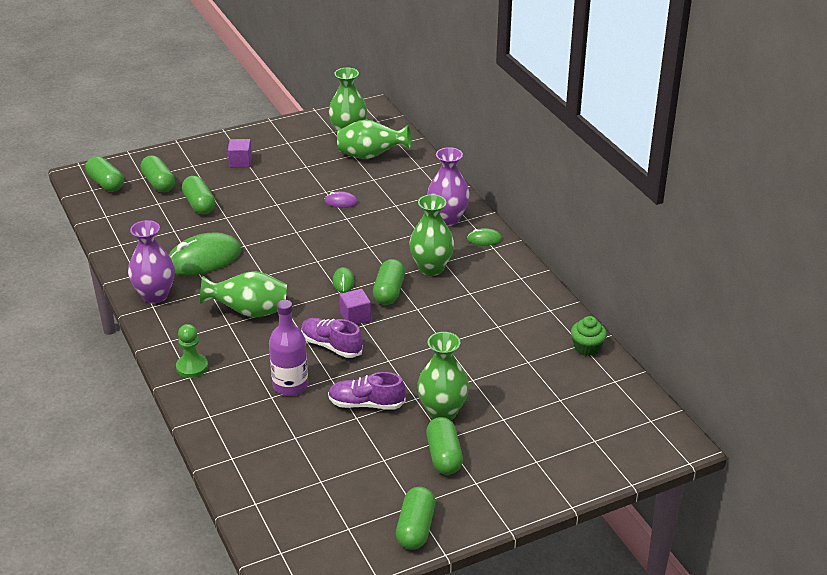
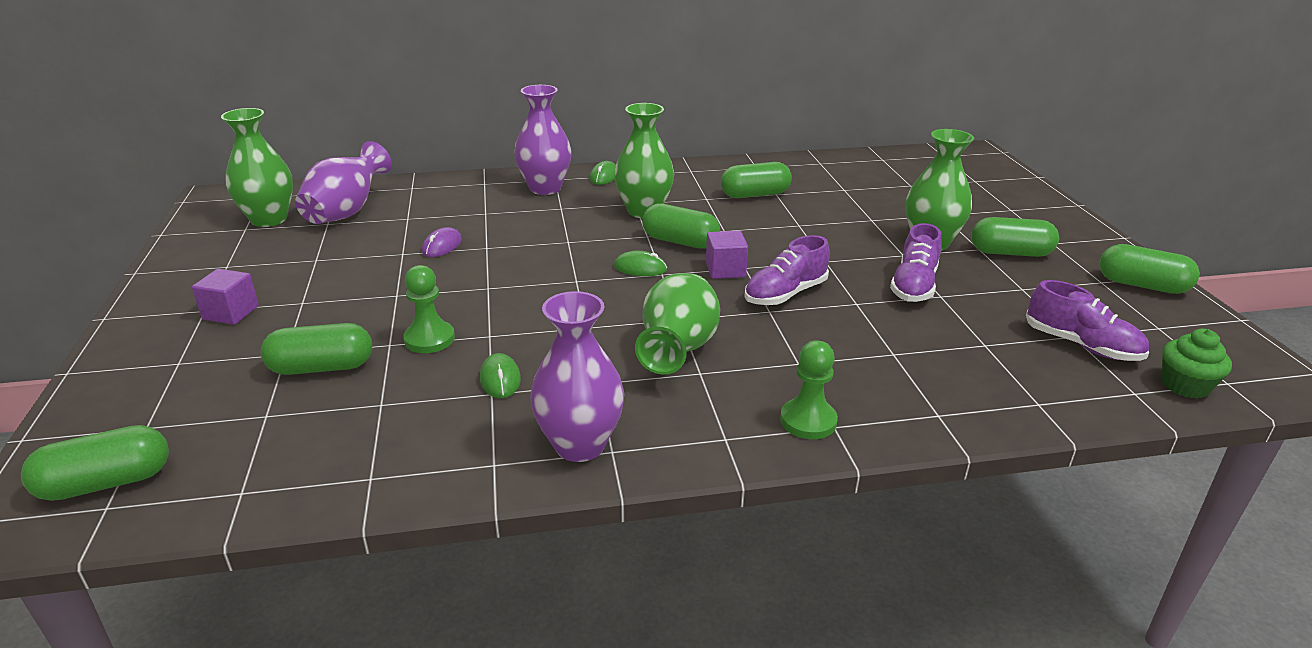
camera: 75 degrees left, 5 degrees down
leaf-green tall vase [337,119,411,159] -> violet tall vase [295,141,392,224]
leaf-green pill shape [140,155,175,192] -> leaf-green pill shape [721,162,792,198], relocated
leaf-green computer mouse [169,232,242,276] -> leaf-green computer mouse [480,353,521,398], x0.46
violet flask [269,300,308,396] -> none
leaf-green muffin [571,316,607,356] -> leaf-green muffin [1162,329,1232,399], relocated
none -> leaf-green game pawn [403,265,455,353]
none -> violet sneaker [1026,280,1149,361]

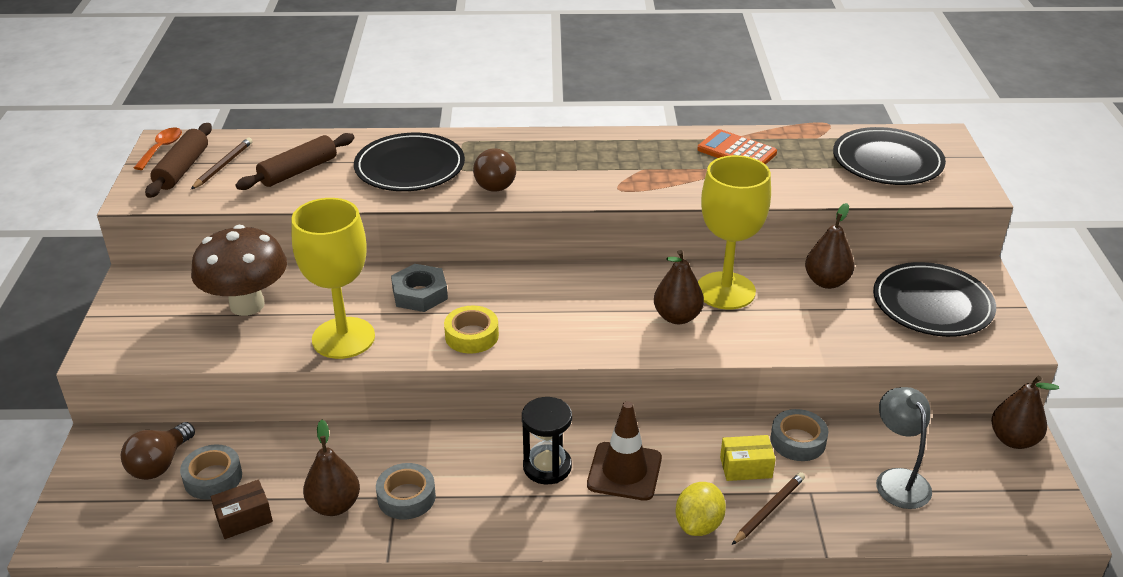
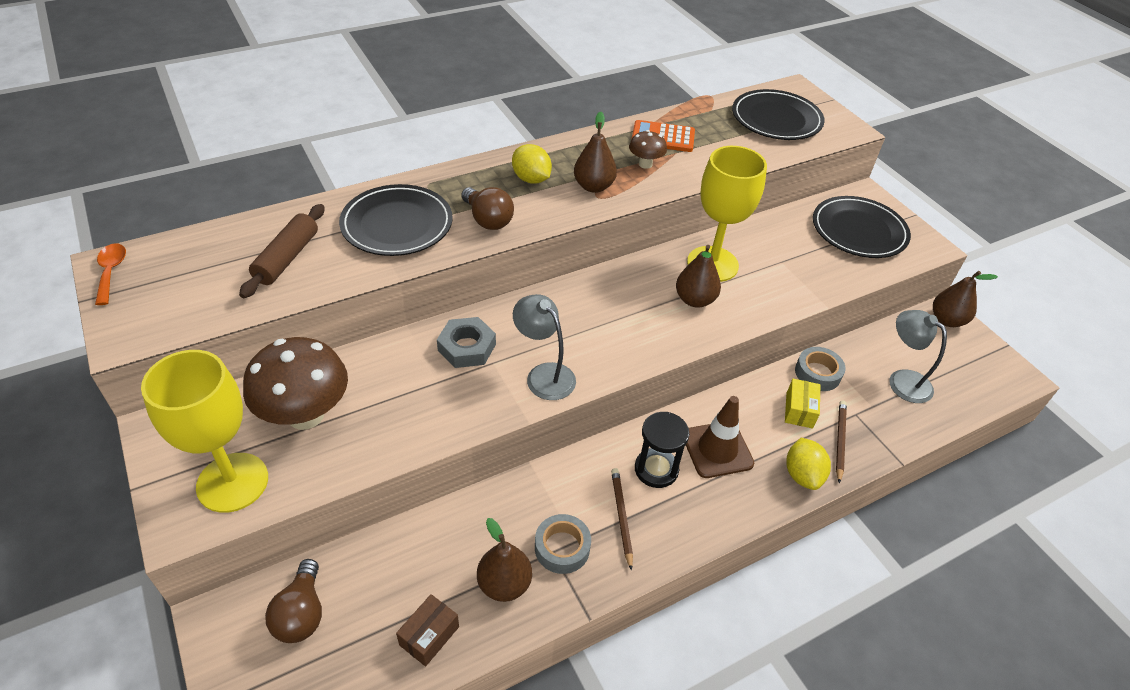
camera: 30 degrees left, 10 degrees up
dark brown pastry roller [145,123,212,198] -> none
dark brown wooden pencil [191,138,252,189] -> dark brown wooden pencil [611,468,633,571], relocated
yellow chalice [291,198,375,359] -> yellow chalice [141,350,268,513], relocated
dark brown pear [805,203,855,289] -> dark brown pear [574,111,617,193], relocated
yellow sticky tape [444,306,499,354] -> ash-grey reading lamp [513,294,576,400]
yellow parcel [720,435,776,481] -> yellow parcel [785,379,820,429], 45 degrees counterclockwise
ash-grey sticky tape [180,444,242,500] -> none
none -> dark brown fungus [629,130,667,169]
none -> yellow toy lemon [512,144,552,184]

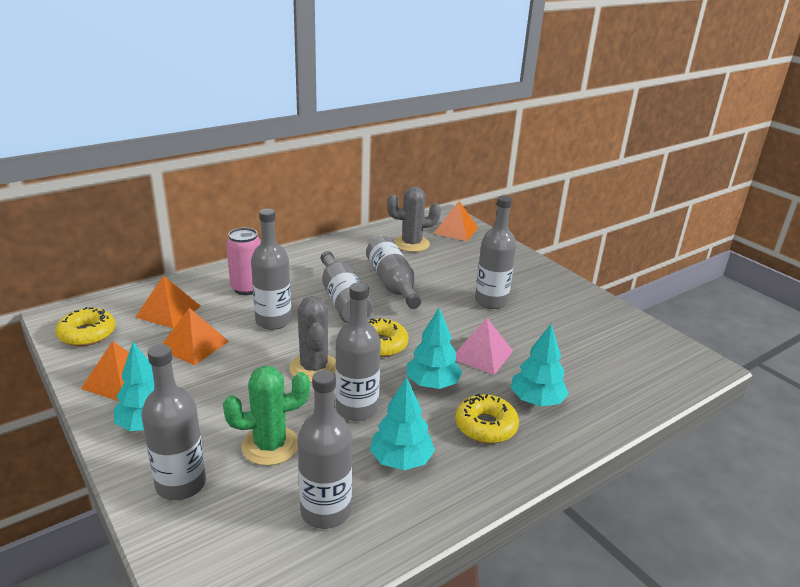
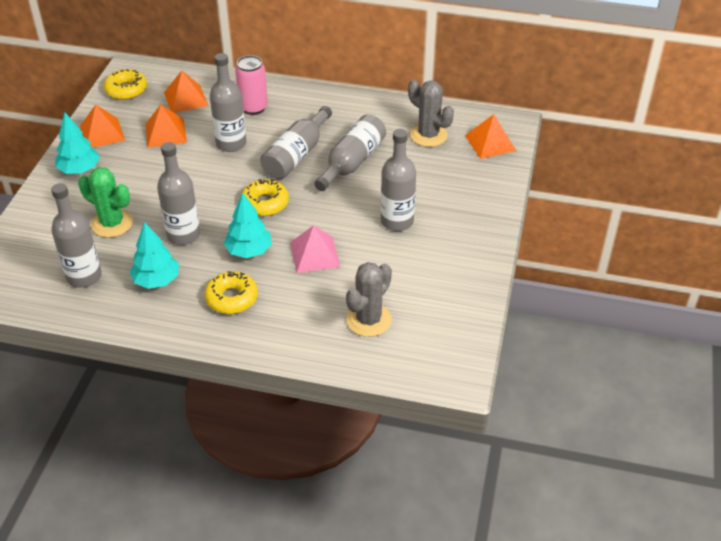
camera: 50 degrees right, 15 degrees up
ash-grey cactus [290,296,336,383] -> ash-grey cactus [346,262,392,337], relocated
teal tree [510,323,569,406] -> none
ash-grey flask [141,344,206,500] -> none

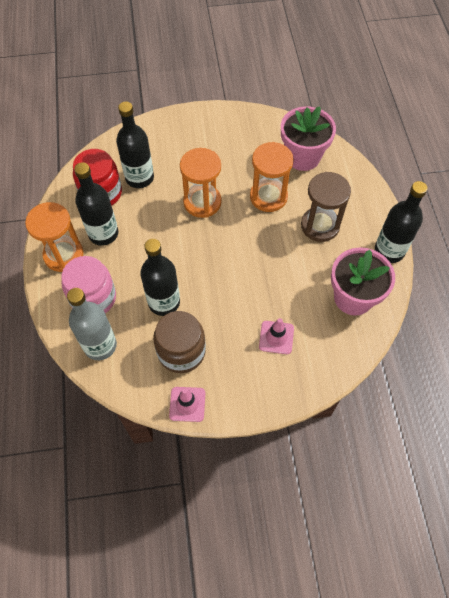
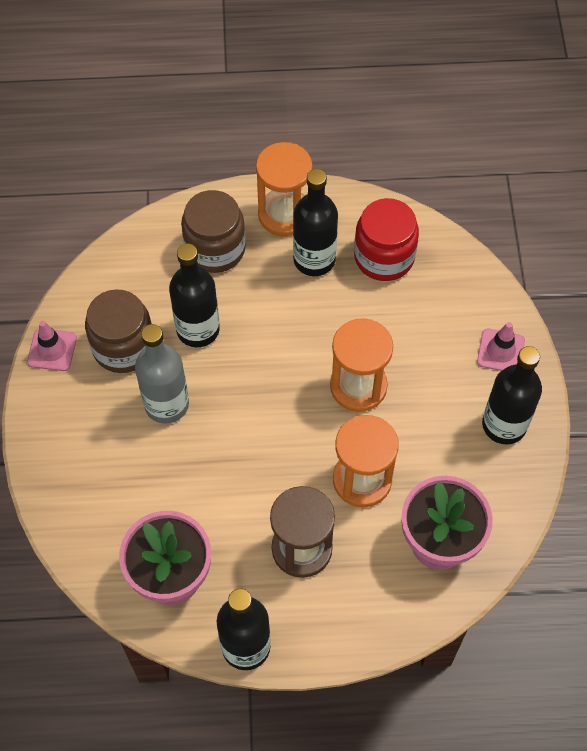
camera: 95 degrees right, 0 degrees up
ebony flask [116,102,154,188] -> ebony flask [482,346,542,444], relocated
rosy jar [61,256,116,313] -> dark brown jar [181,190,246,273]
ash-grey flask [67,288,117,360] -> ash-grey flask [135,324,189,424], relocated
rosy safety cone [259,318,294,354] -> rosy safety cone [477,322,525,371], relocated

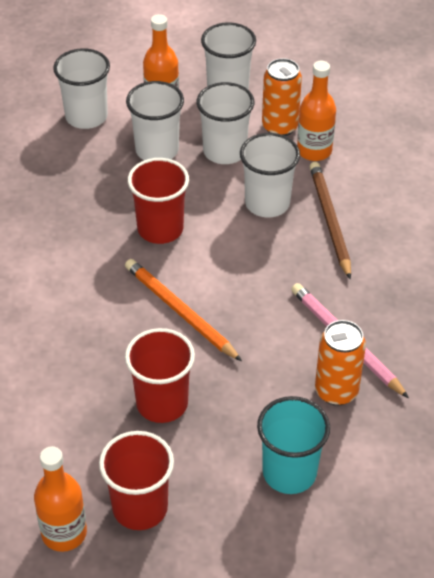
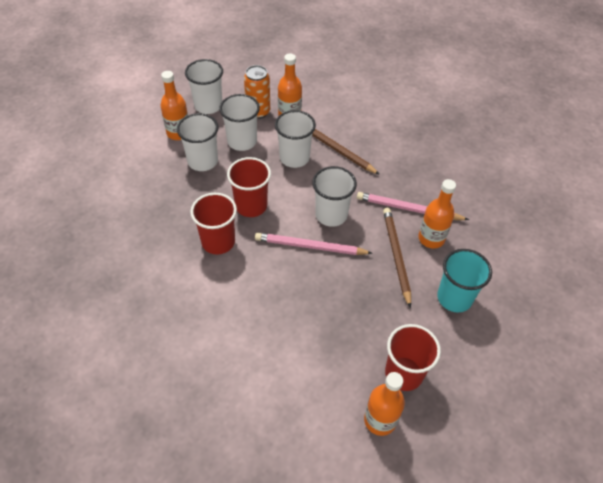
camera: 40 degrees left, 5 degrees up
pure white tumbler [53,48,110,129] -> pure white tumbler [312,166,357,227], relocated
orange-coloured wooden pencil [125,259,242,361] -> rosy wooden pencil [255,232,372,255]
orange-coloured can [315,320,366,406] -> orange-coloured flask [418,179,456,248]
crimson tumbler [125,328,195,423] -> crimson tumbler [190,193,237,255], relocated
none -> dark brown wooden pencil [383,208,411,308]

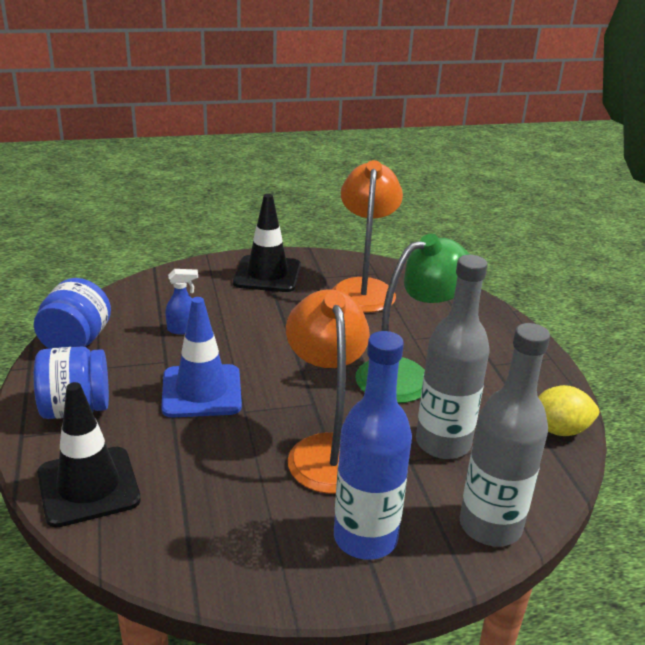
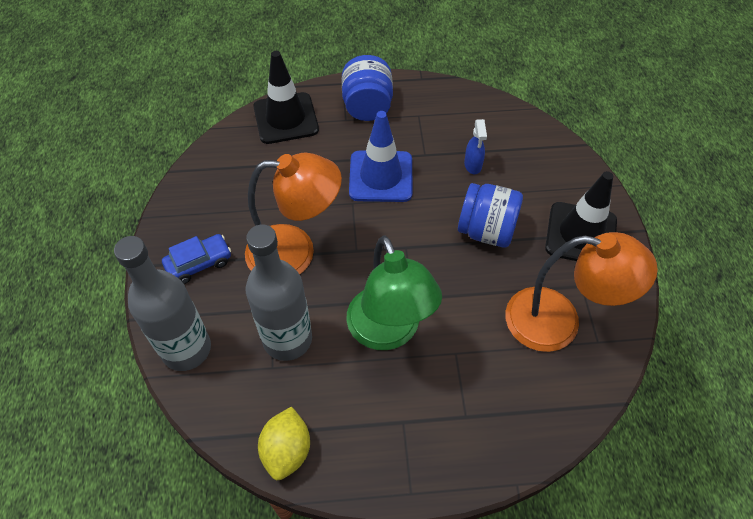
camera: 100 degrees right, 25 degrees up
blue jar [34,278,111,349] -> blue jar [458,183,523,248], relocated
blue flask [334,331,412,560] -> blue automobile [162,234,231,284]

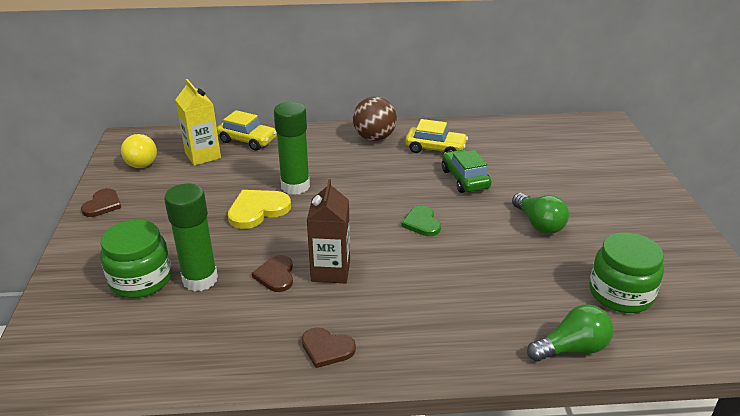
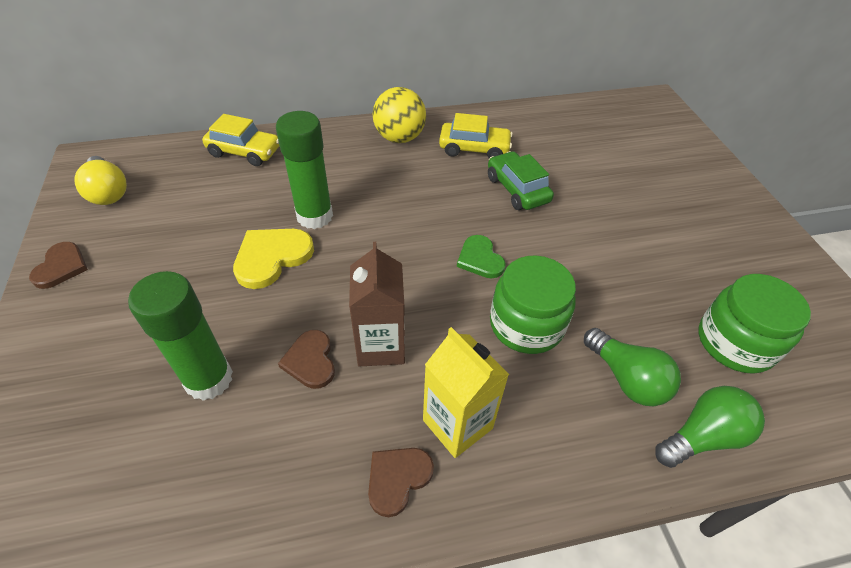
camera: 10 degrees left, 15 degrees up
yellow juice carton [175,79,221,166] -> yellow juice carton [423,327,509,458], relocated
dark brown play ball [353,97,397,141] -> yellow play ball [373,87,426,143]
leaf-green light bulb [512,193,569,234] -> leaf-green light bulb [584,328,681,406], relocated
leaf-green jar [100,220,172,298] -> leaf-green jar [490,255,576,354], relocated
dark brown heart shape [302,327,356,368] -> dark brown heart shape [368,448,434,517], 120 degrees clockwise

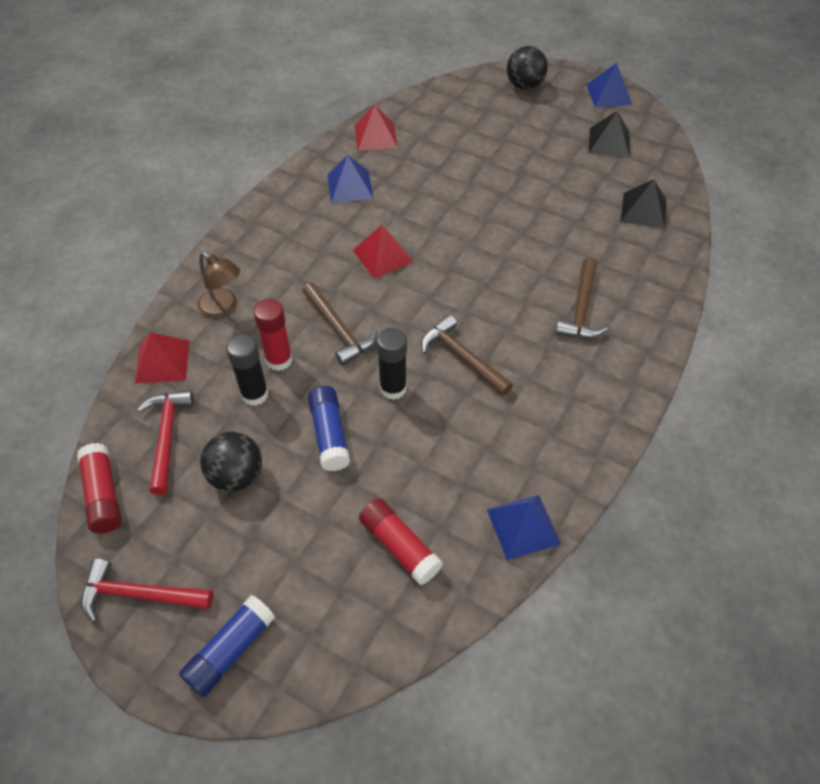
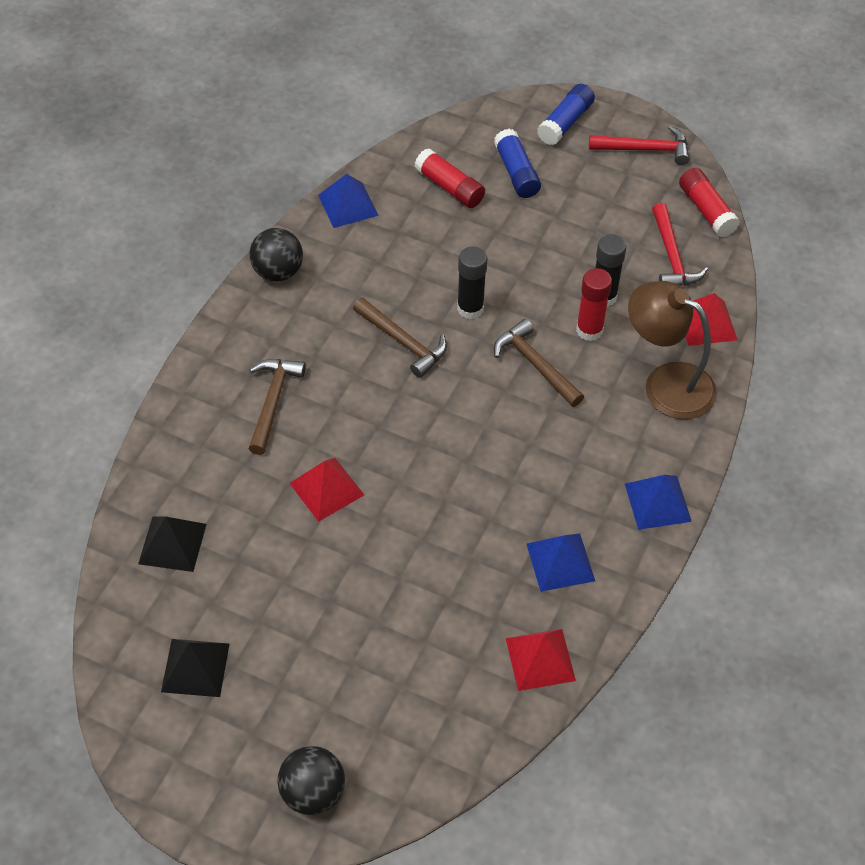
camera: 175 degrees right, 0 degrees up
blue solid pyramid [586,63,632,108] -> blue solid pyramid [625,475,692,530], relocated
crimson solid pyramid [353,225,414,279] -> crimson solid pyramid [289,458,364,522], relocated
dark brown reading lamp [197,252,240,318] -> dark brown reading lamp [628,281,717,419], x1.65
blue stick of glue [308,386,350,471] -> blue stick of glue [494,129,541,198], relocated
ebony play ball [200,431,262,492] -> ebony play ball [250,228,303,281], relocated

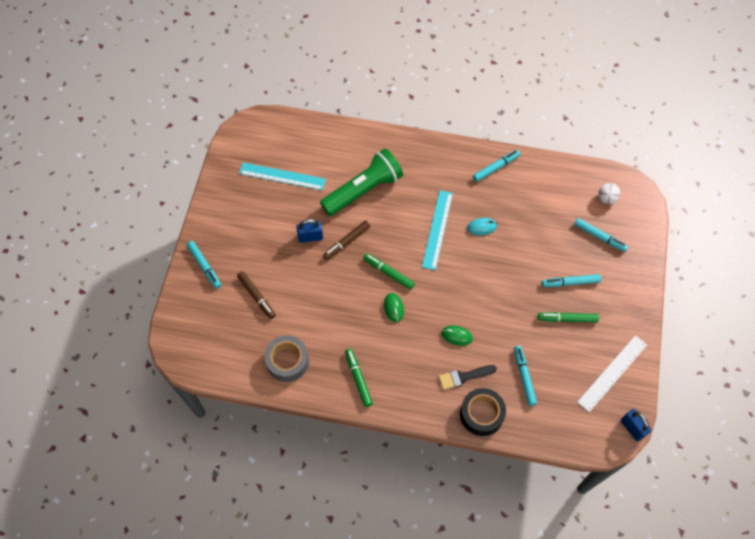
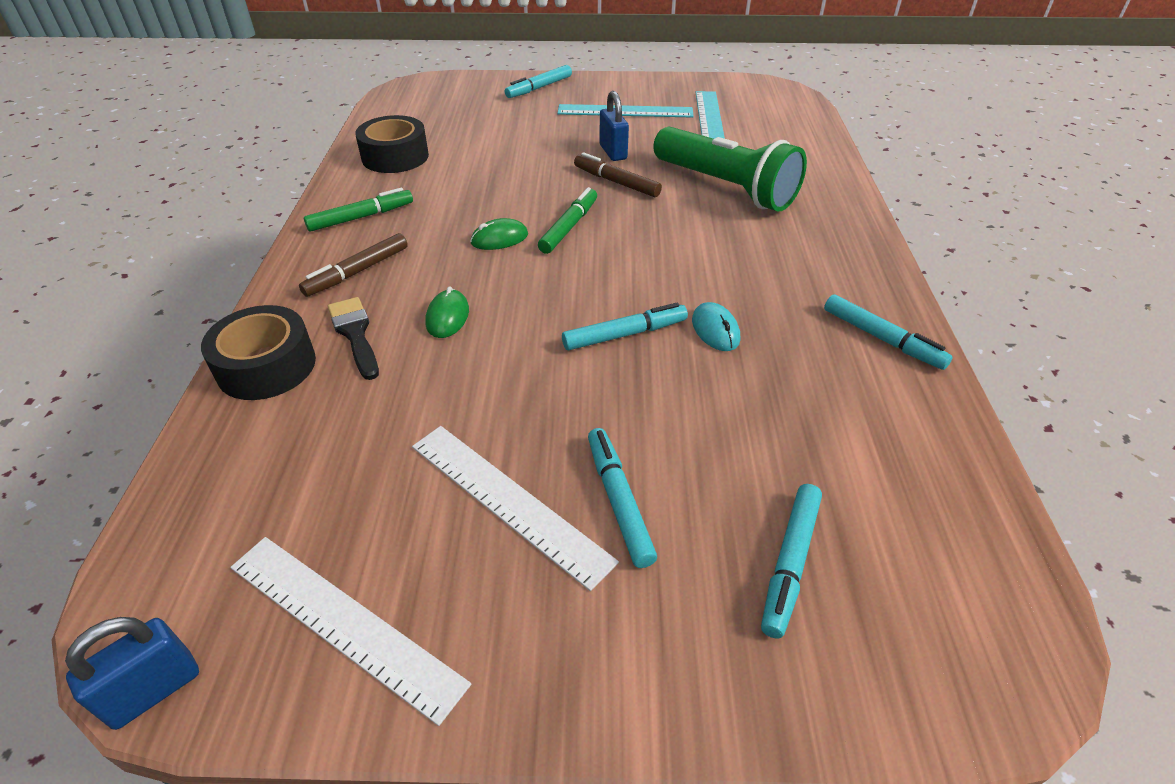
camera: 80 degrees right, 20 degrees down
pure white play ball [598,183,620,204] -> none
teal measuring stick [422,190,453,270] -> teal measuring stick [557,104,694,118], relocated
dark brown felt pen [237,271,276,319] -> dark brown felt pen [299,233,408,297], relocated
leaf-green felt pen [538,312,599,323] -> pure white measuring stick [412,426,619,591]
ash-grey sticky tape [264,335,309,382] -> ebony sticky tape [355,115,429,173]
teal felt pen [514,346,537,406] -> teal felt pen [562,303,688,350], relocated

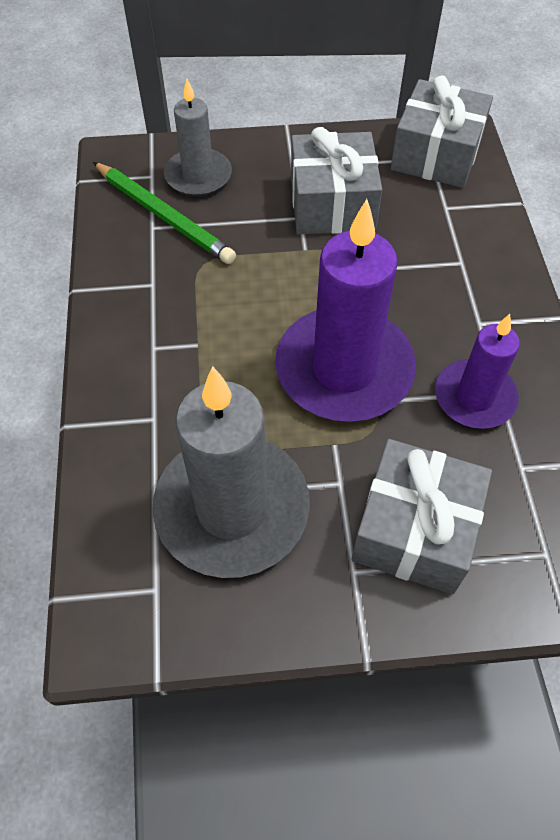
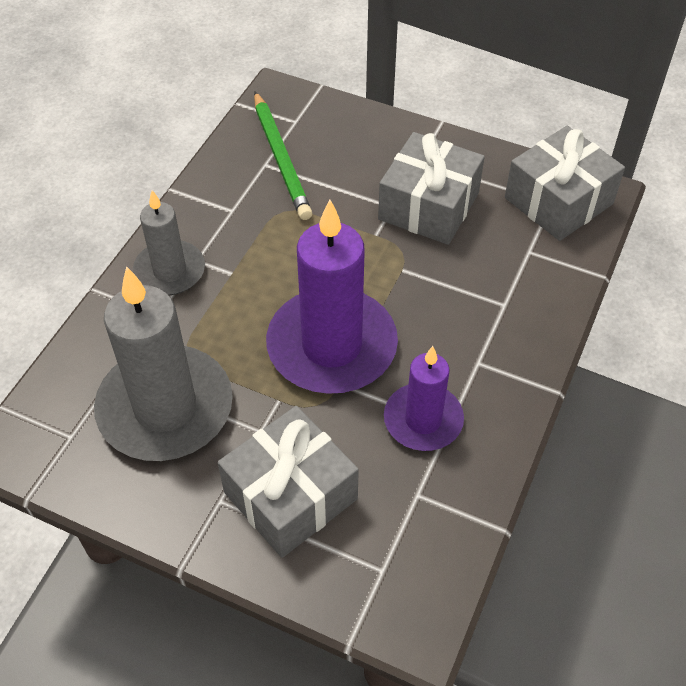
camera: 30 degrees right, 5 degrees down
ash-grey pillar candle [164,79,232,197] -> ash-grey pillar candle [133,190,205,295], relocated

